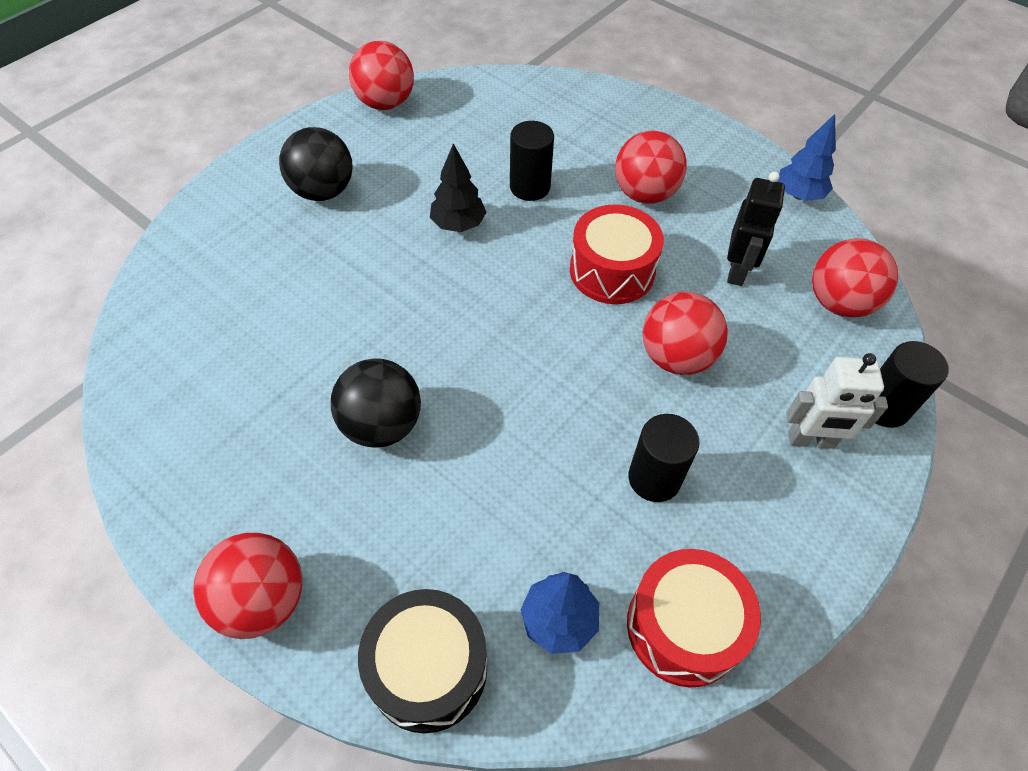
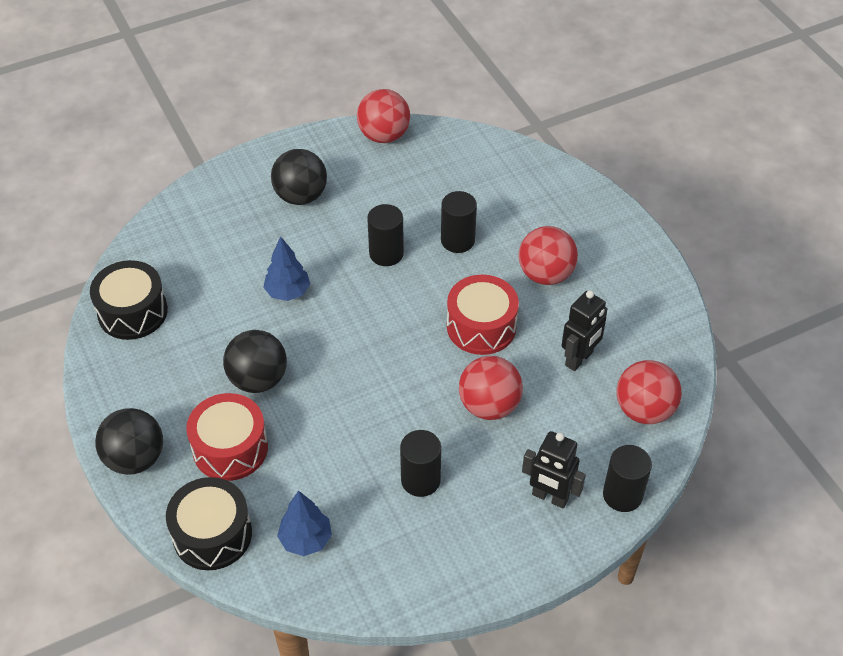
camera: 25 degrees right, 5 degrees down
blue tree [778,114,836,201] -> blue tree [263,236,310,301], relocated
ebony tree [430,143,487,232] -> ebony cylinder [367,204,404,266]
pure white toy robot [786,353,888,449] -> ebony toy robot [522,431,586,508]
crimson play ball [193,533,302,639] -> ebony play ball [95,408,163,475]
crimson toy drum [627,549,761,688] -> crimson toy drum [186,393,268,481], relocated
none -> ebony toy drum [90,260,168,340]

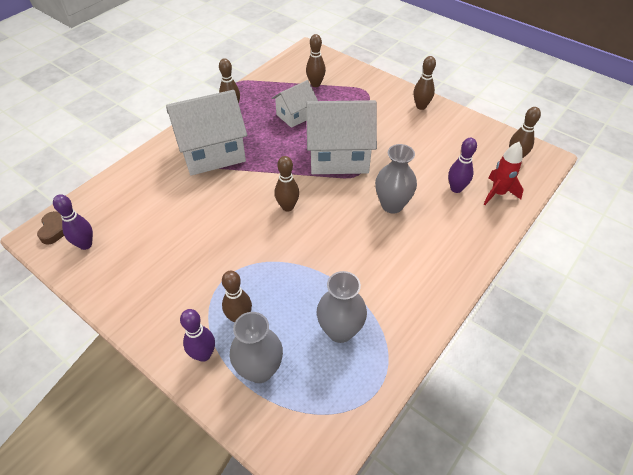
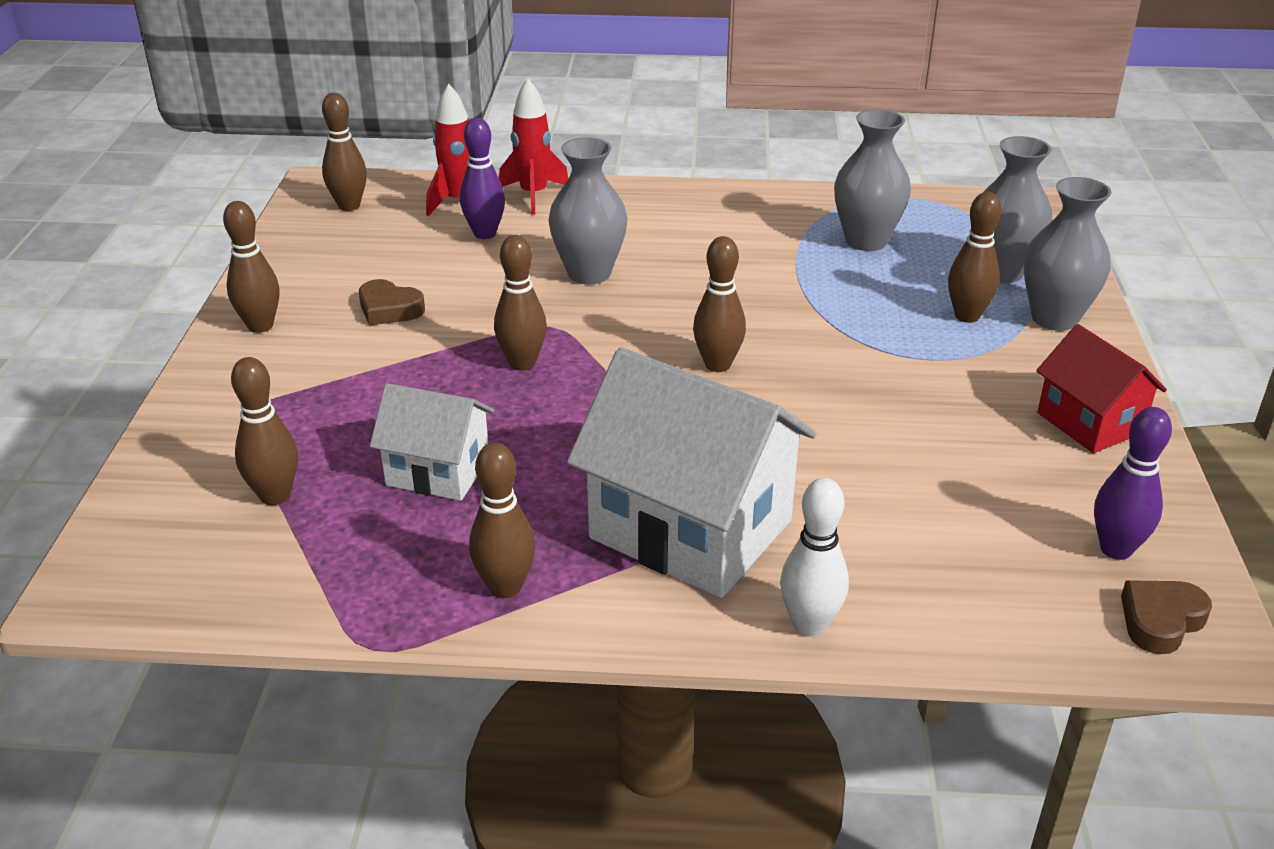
camera: 125 degrees left, 15 degrees down
pure white toy house [306,100,377,174] -> dark brown tenpin [494,235,547,371]
violet tenpin [180,309,215,362] -> ash-grey tall vase [1024,177,1111,331]
none -> crimson spaceship [499,78,568,214]
none -> dark brown heart shape [359,279,425,325]
none -> crimson toy house [1036,324,1167,453]
none -> pure white tenpin [780,478,849,637]

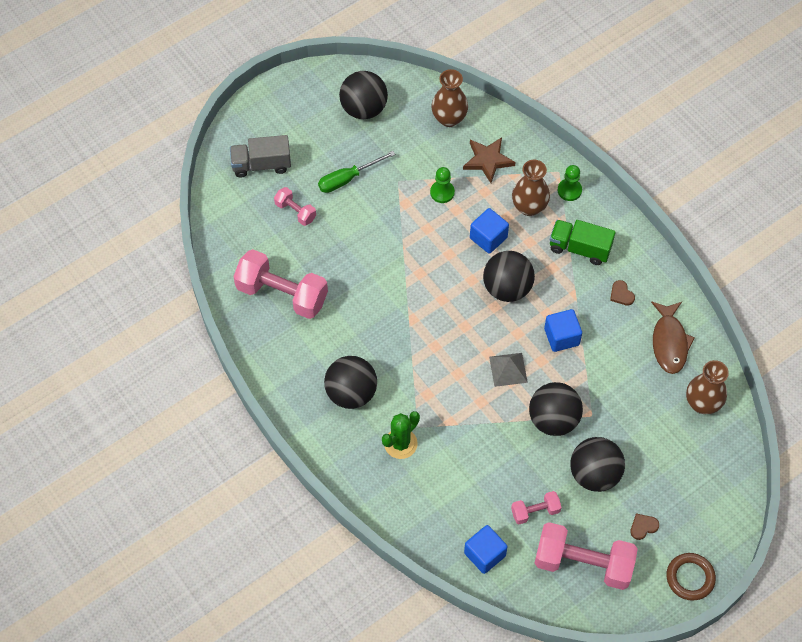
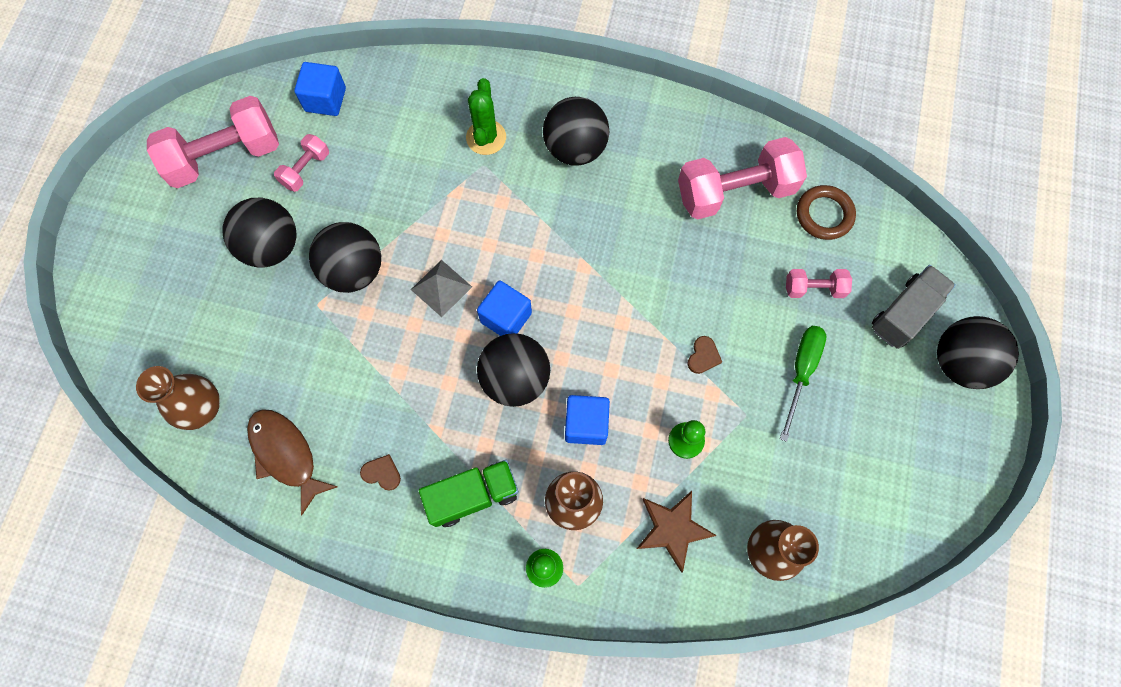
camera: 140 degrees right, 10 degrees up
ebony play ball [339,71,388,119] -> ebony play ball [937,316,1019,389], relocated
blue solid cube [544,309,582,352] -> blue solid cube [477,281,532,336], relocated
dark brown heart shape [630,513,659,540] -> dark brown heart shape [687,336,722,374], relocated
dark brown ring [666,553,716,601] -> dark brown ring [797,185,856,240], relocated

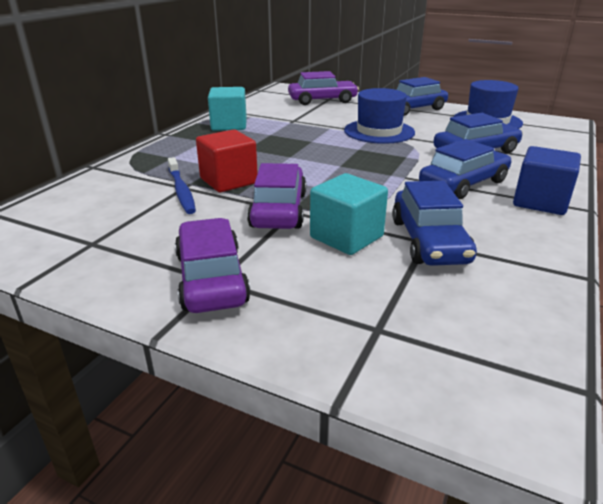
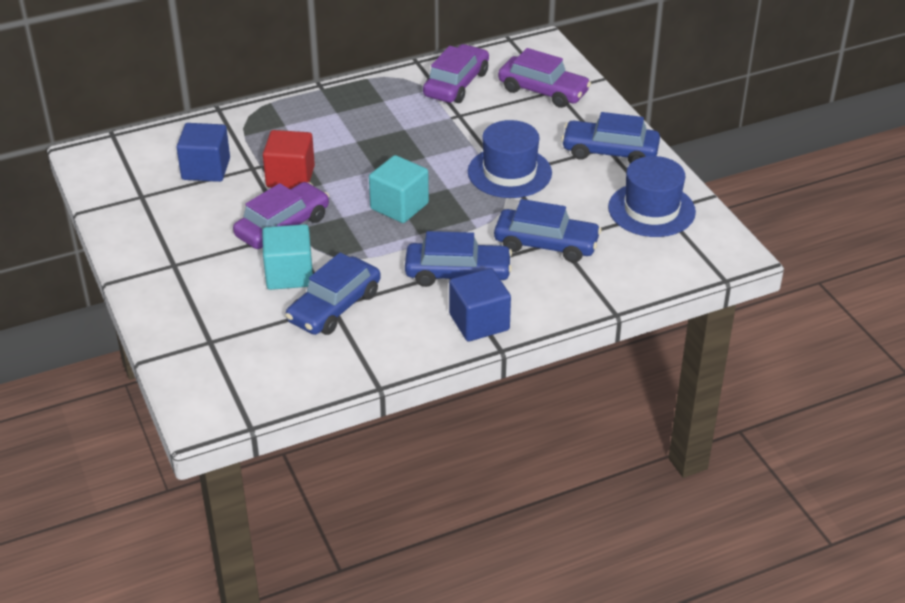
camera: 40 degrees right, 10 degrees up
teal solid cube [208,87,247,131] -> teal solid cube [369,155,429,223], relocated
blue tooth brush [168,157,196,214] -> none
violet automobile [175,218,251,313] -> violet automobile [423,44,489,103], relocated
none -> blue solid cube [177,123,230,182]

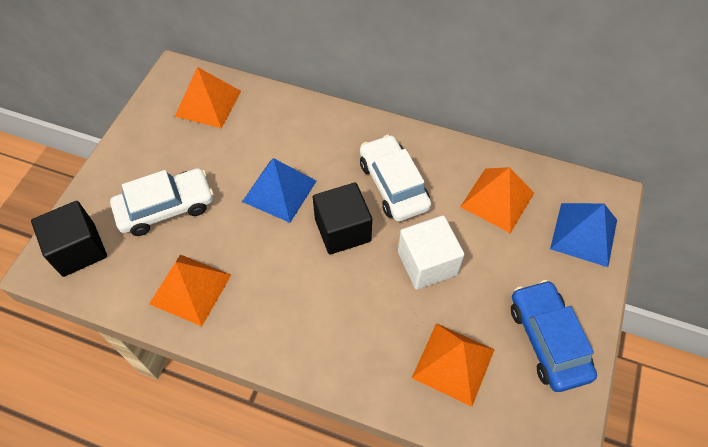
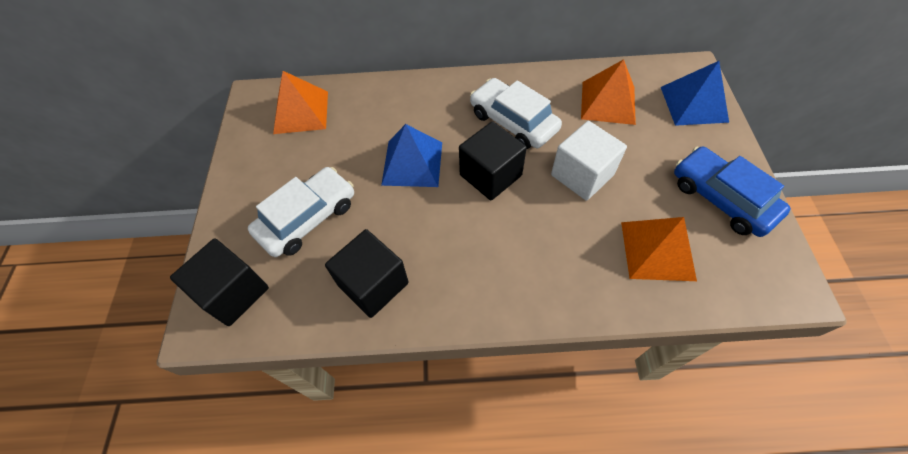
camera: 20 degrees left, 0 degrees up
orange-coloured solid pyramid [149,254,231,326] -> ebony solid cube [325,229,409,318]

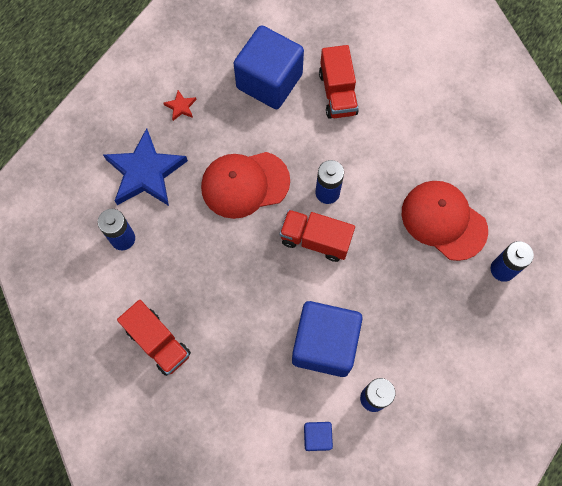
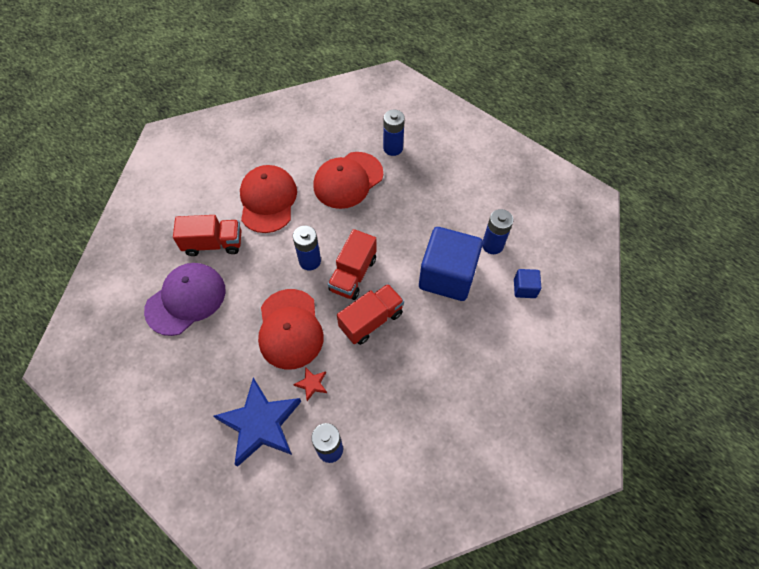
camera: 85 degrees left, 10 degrees down
blue solid cube [234,25,304,109] -> violet baseball cap [144,263,225,336]
crimson star [163,90,196,121] -> crimson star [293,367,327,401], relocated
crimson lorry [117,300,191,376] -> crimson lorry [337,284,404,345], relocated
none -> crimson baseball cap [240,165,297,233]

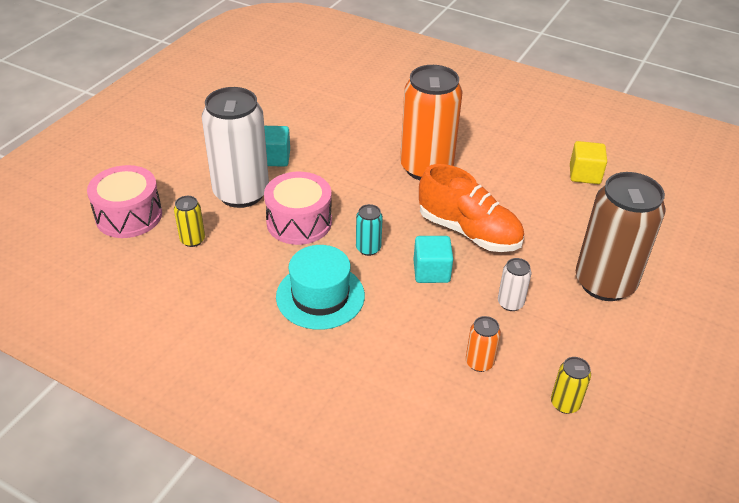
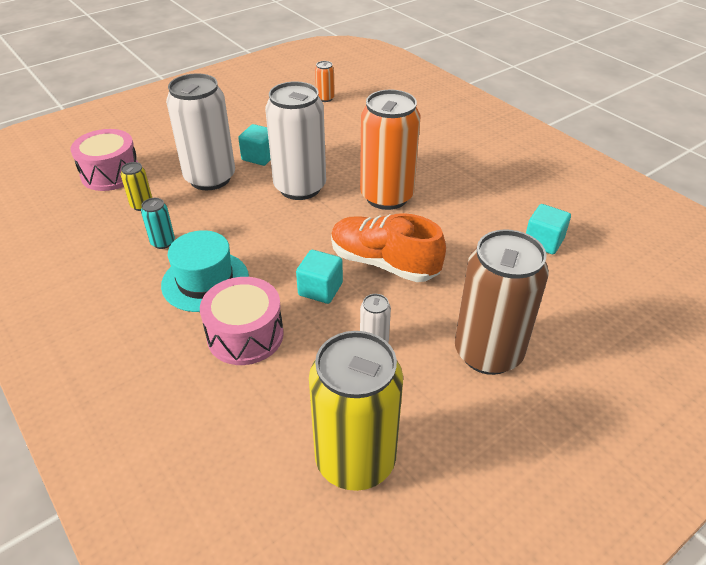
camera: 25 degrees right, 0 degrees up
yellow solid cube [570,141,607,184] -> teal solid cube [526,204,571,254]
orange-coloured sneaker [419,164,524,252] -> orange-coloured sneaker [331,213,446,282], 150 degrees clockwise
rosy toy drum [264,172,332,245] -> rosy toy drum [200,277,284,365], relocated
teal can [356,204,383,256] -> teal can [141,198,175,249], relocated
orange-coloured can [466,316,501,372] -> orange-coloured can [315,61,335,102], relocated
yellow can [551,357,591,414] -> yellow can [309,331,403,491], x2.36
none -> pure white can [265,81,326,200]

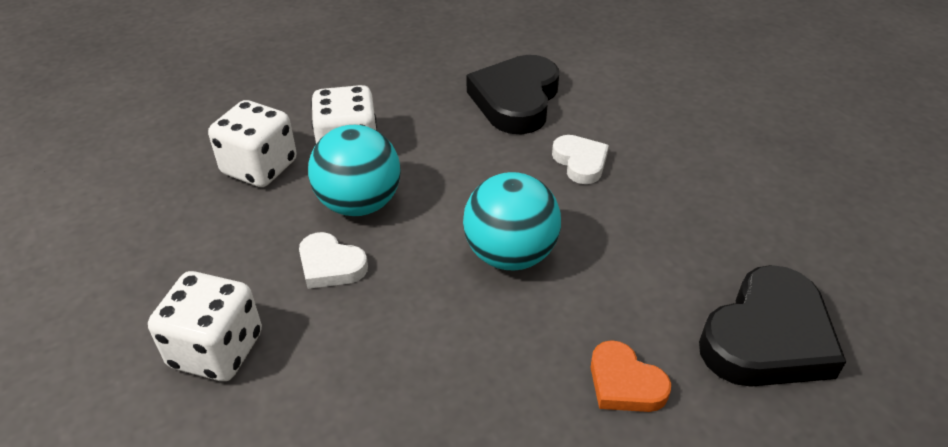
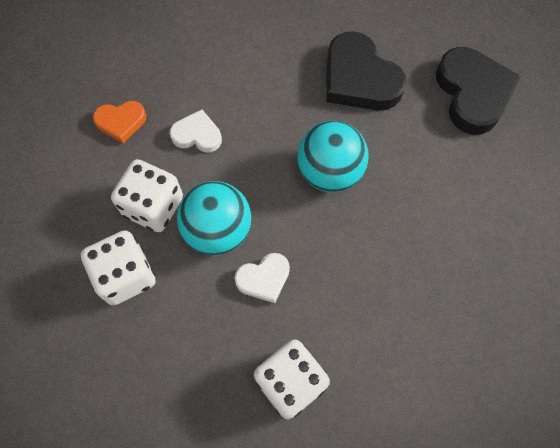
camera: 55 degrees left, 25 degrees up
ebony heart shape [467,55,559,134] -> ebony heart shape [326,31,407,110], relocated
pure white heart shape [552,135,609,184] -> pure white heart shape [170,110,222,152], relocated
orange-coloured heart shape [591,340,671,412] -> orange-coloured heart shape [93,101,146,143], relocated

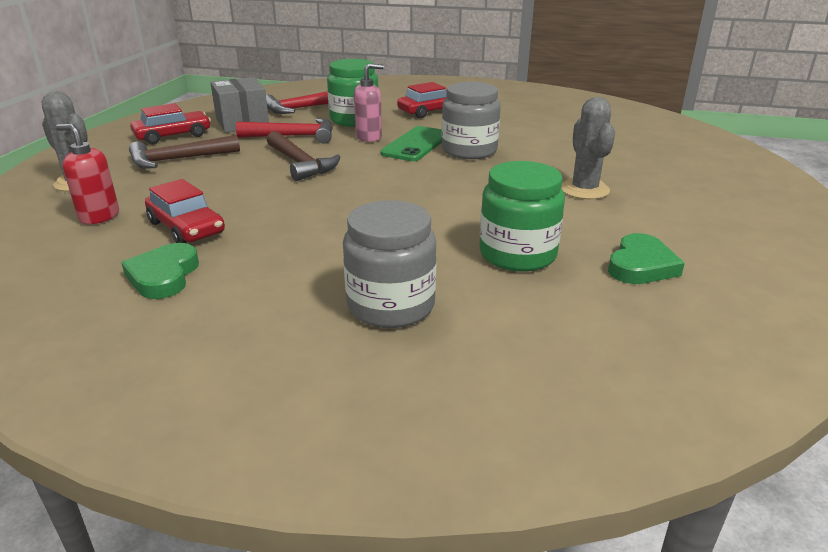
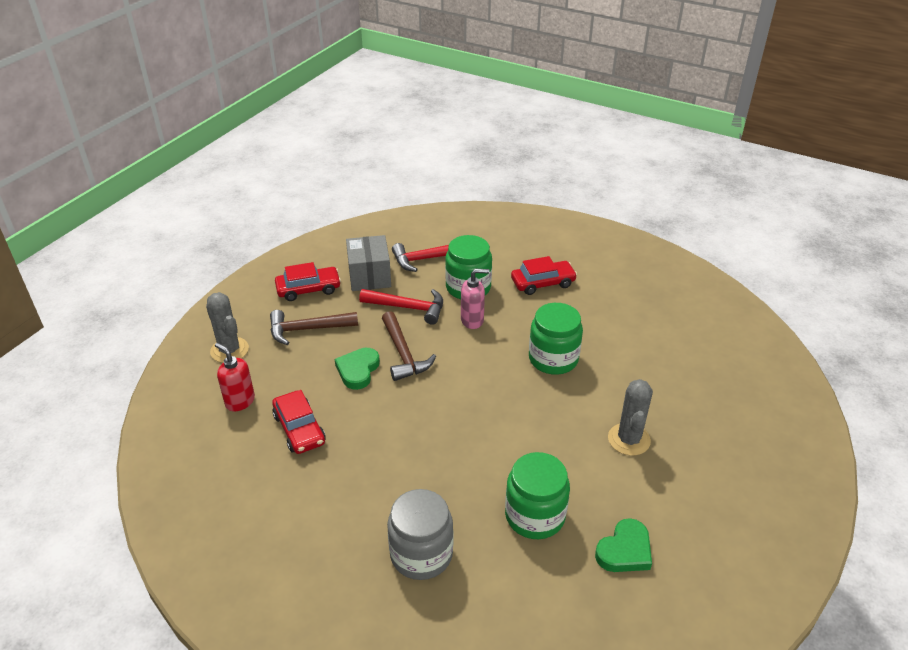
camera: 15 degrees right, 10 degrees up
ash-grey jar [442,82,501,159] -> leaf-green jar [529,303,583,375]
leaf-green mobile phone [380,126,442,161] -> none
leaf-green heart shape [121,243,199,299] -> leaf-green heart shape [335,348,380,390], relocated

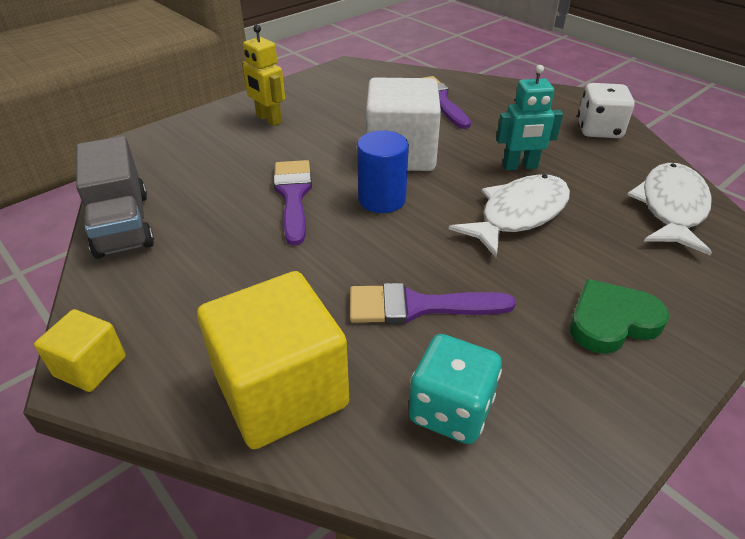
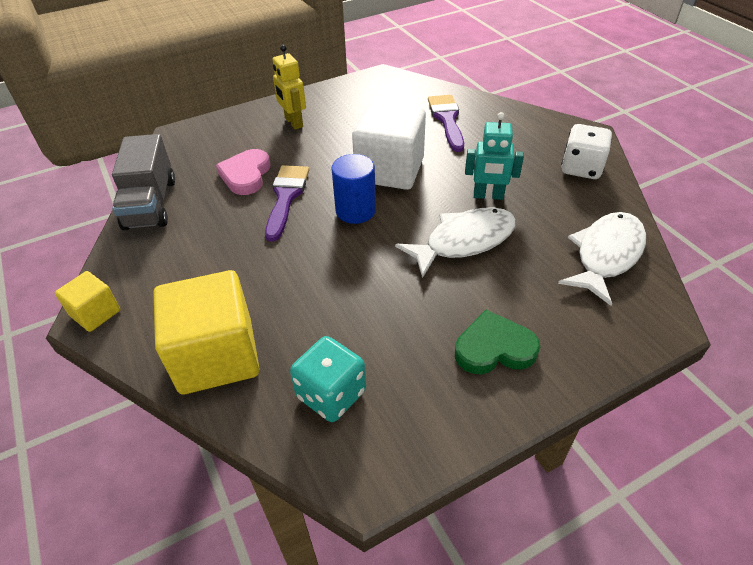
camera: 15 degrees right, 5 degrees up
violet brush [350,283,516,324] -> none
none -> rosy heart shape [216,149,270,195]

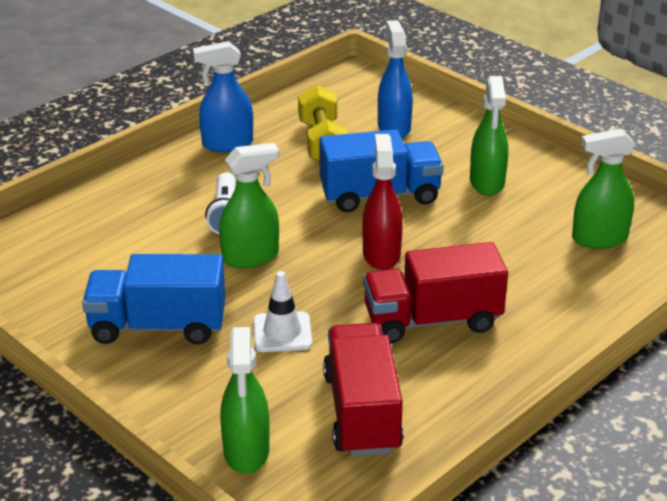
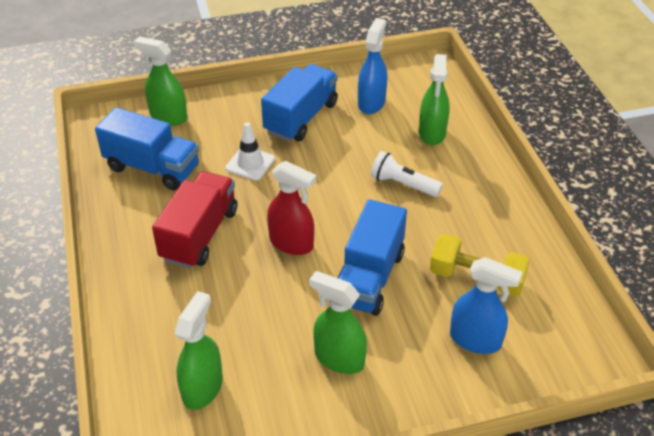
camera: 120 degrees right, 10 degrees up
blue spray bottle [193,41,253,152] -> blue spray bottle [358,18,387,114], relocated
leaf-green spray bottle [219,143,279,268] -> leaf-green spray bottle [419,54,450,145], relocated
crimson lorry [323,323,404,457] -> blue lorry [95,107,199,190]

